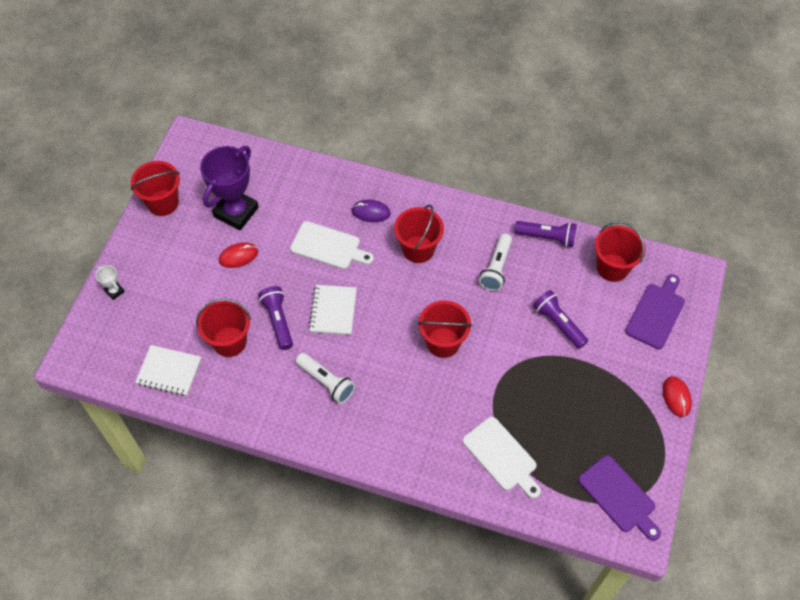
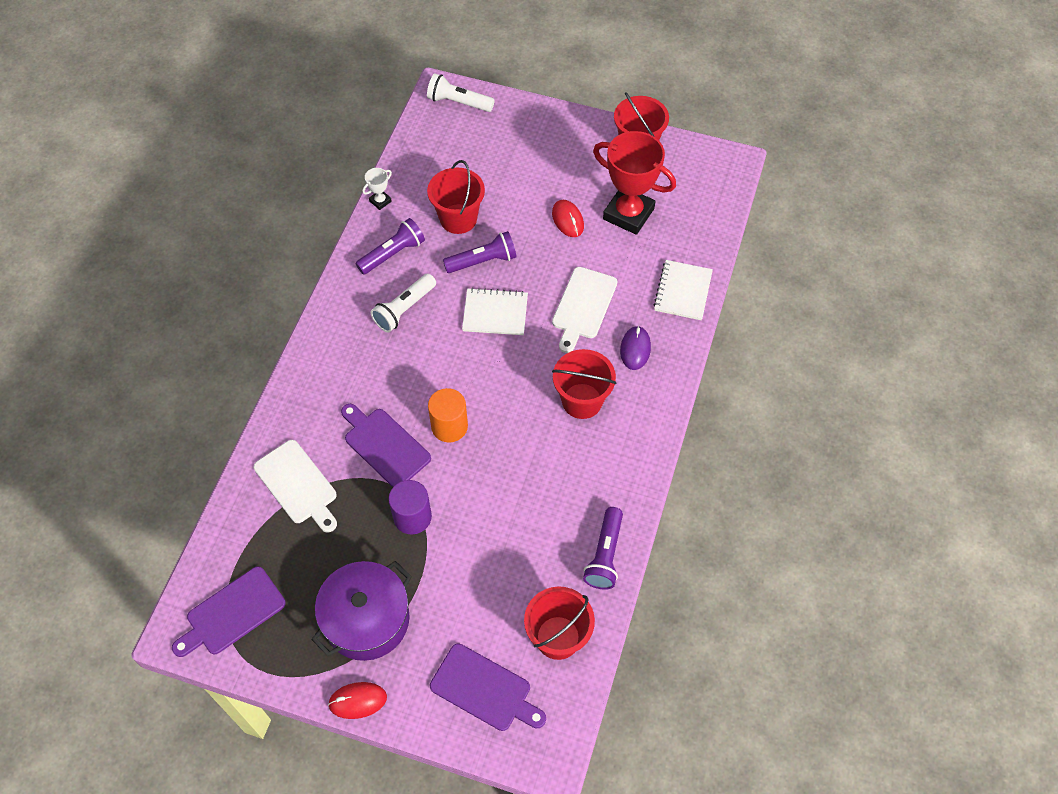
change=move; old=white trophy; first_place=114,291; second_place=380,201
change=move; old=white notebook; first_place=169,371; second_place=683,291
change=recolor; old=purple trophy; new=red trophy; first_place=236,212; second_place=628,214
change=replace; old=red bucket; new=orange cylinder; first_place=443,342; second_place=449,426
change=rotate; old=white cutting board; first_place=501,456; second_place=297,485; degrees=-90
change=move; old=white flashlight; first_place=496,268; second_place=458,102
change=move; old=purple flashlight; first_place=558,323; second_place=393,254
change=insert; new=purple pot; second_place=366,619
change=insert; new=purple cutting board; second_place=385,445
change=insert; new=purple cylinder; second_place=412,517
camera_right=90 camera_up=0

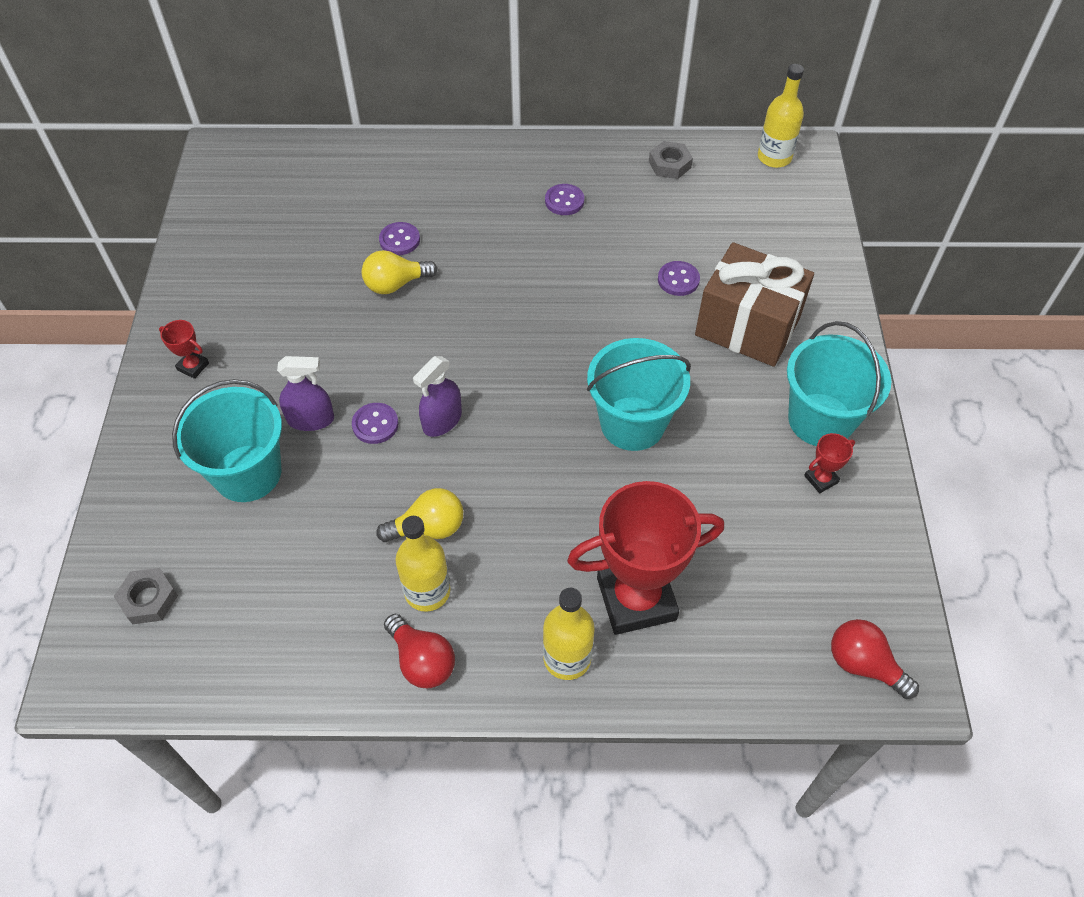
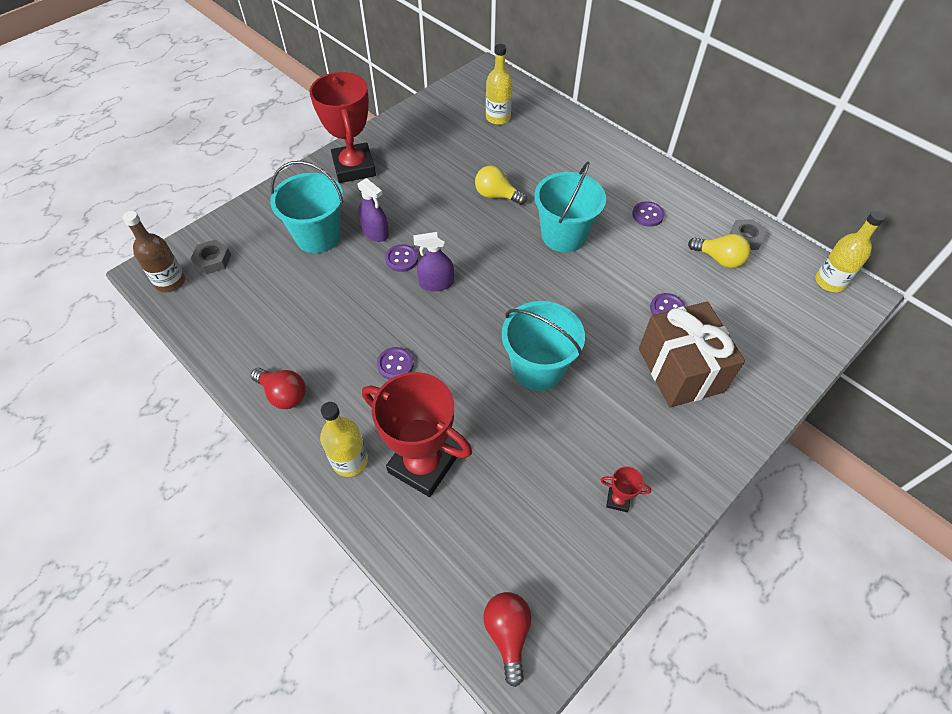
change=resize; old=red trophy; first_place=193,366; second_place=354,167; factor=2.47
change=move; old=yellow light bulb; first_place=428,528; second_place=719,259
change=move; old=purple button; first_place=399,240; second_place=395,364
change=rotate; old=red light bulb; first_place=422,661; second_place=283,394; degrees=-60
change=move; old=yellow bottle; first_place=427,591; second_place=498,118
change=move; old=turquoise bucket; first_place=820,420; second_place=563,235
change=insert; new=brown bottle; second_place=170,282
camera_right=45 camera_up=0

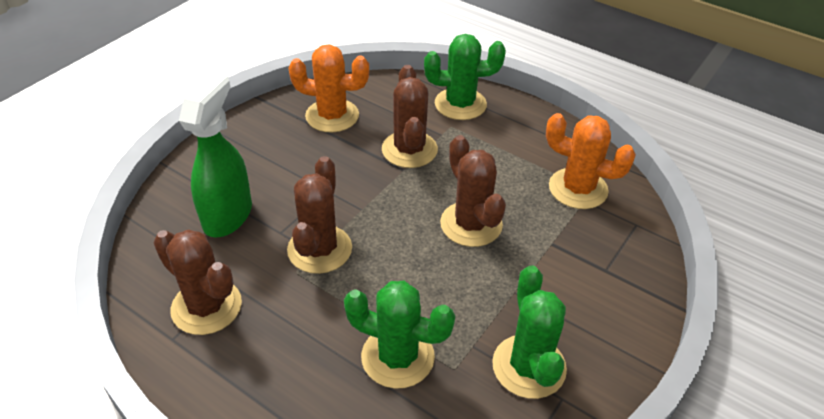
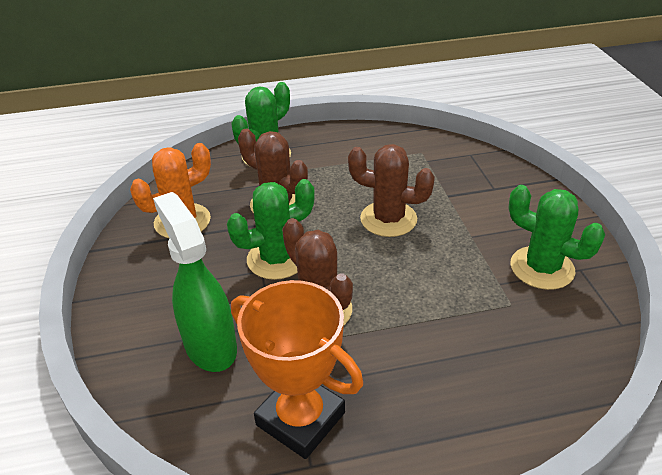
change=replace; old=brown cactus; new=orange trophy; first_place=206,307; second_place=300,419
change=move; old=green cactus; first_place=397,357; second_place=277,259
change=delete; old=orange cactus; first_place=578,189
camera_right=-45 camera_up=-5

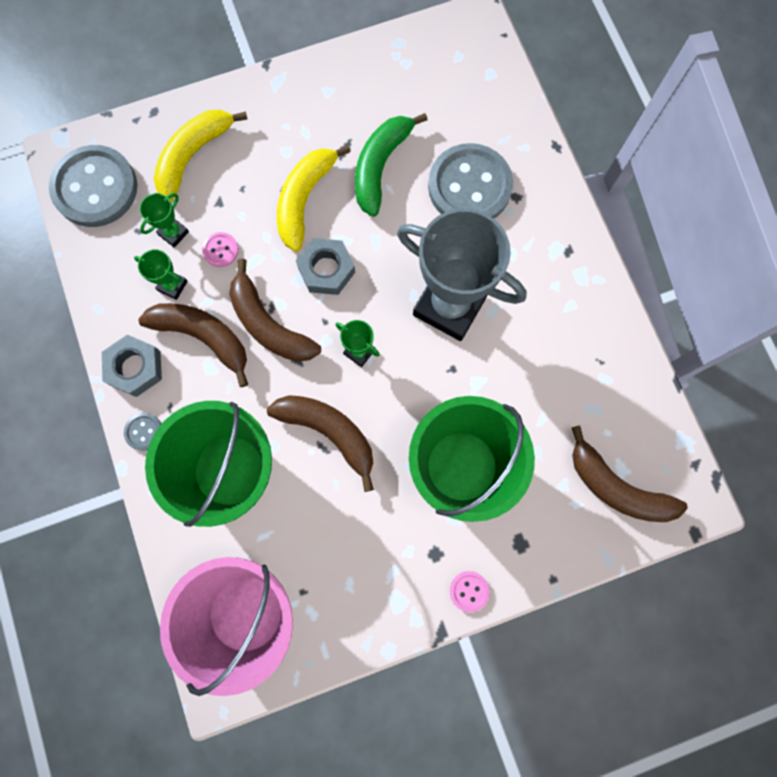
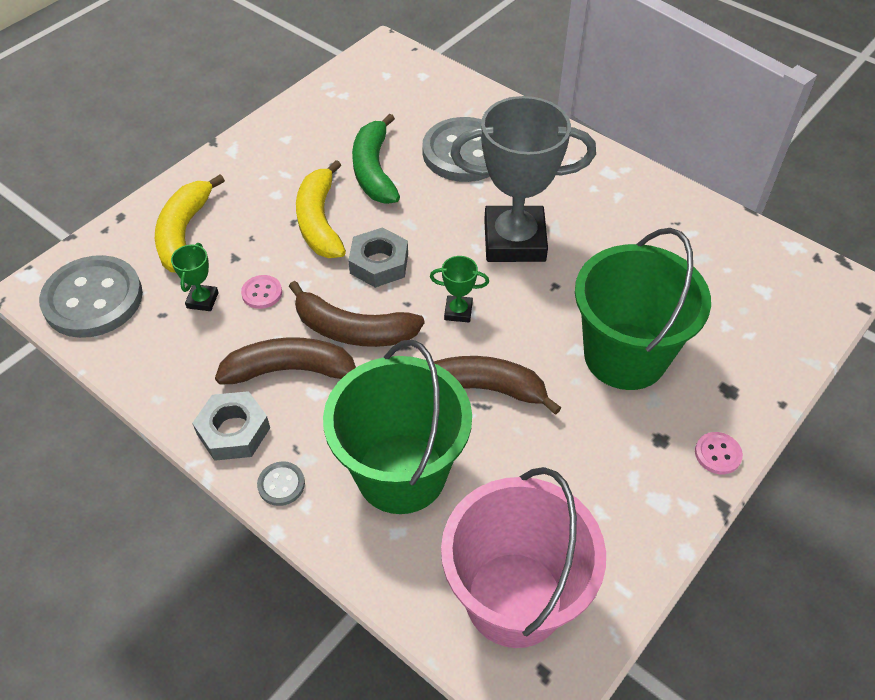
change=delete; old=green trophy; first_place=172,285
change=delete; old=brown banana; first_place=616,487
camera_right=-30 camera_up=-25

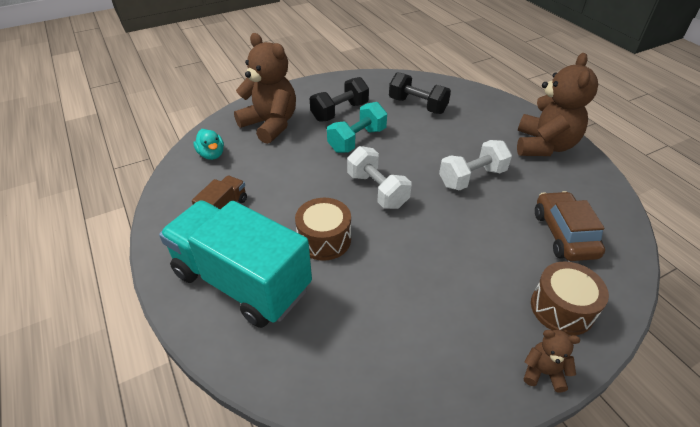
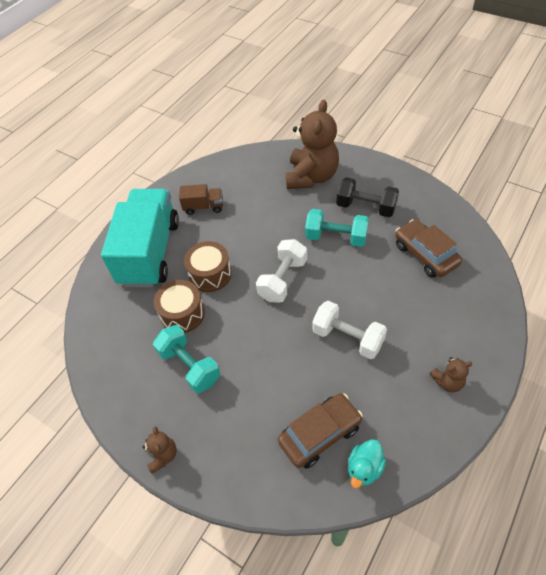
change=move; old=turquoise duck; first_place=211,154; second_place=364,468
change=replace; old=black dumbbell; new=brown car; first_place=417,106; second_place=425,254
change=resize; old=brown teddy bear; first_place=544,146; second_place=447,382; factor=0.45
change=move; old=brown drum; first_place=562,308; second_place=182,313
change=insert; new=turquoise dumbbell; second_place=189,366
camera_right=65 camera_up=10

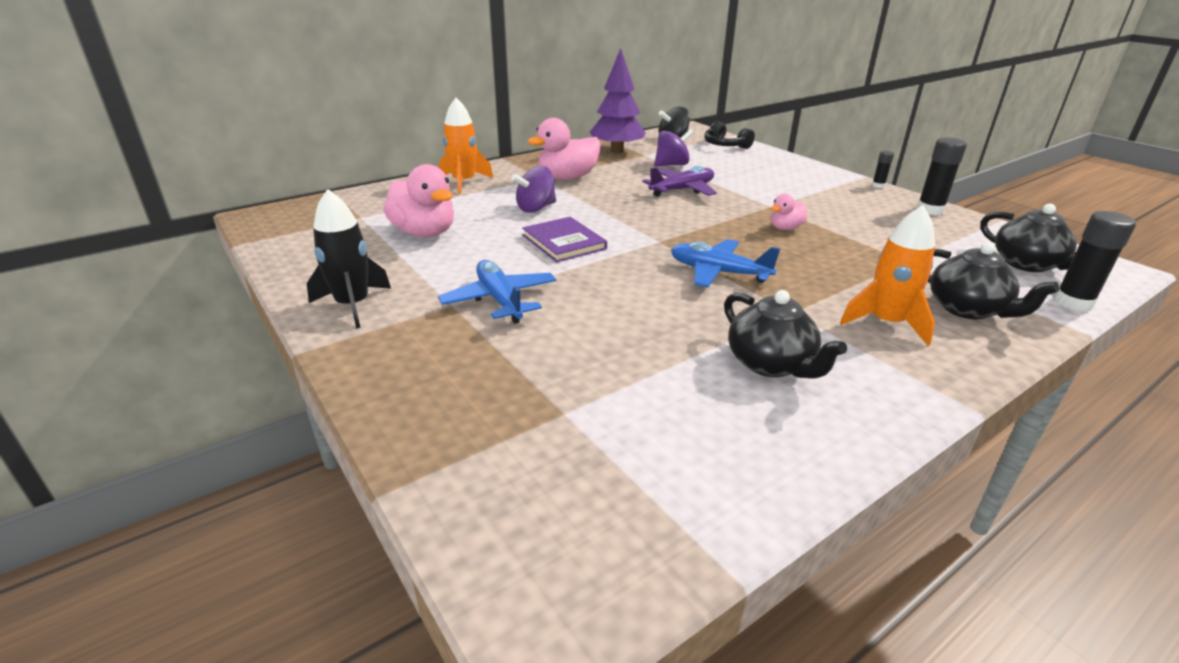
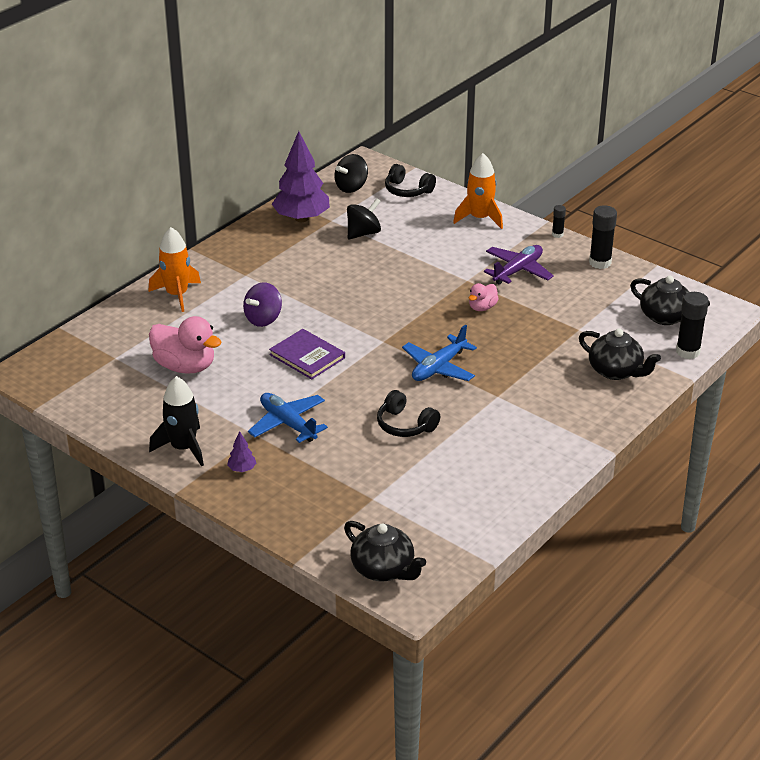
change=delete; old=pink duck; first_place=567,177
change=move; old=purple plane; first_place=682,190; second_place=518,271
change=recolor; old=purple spinning top; new=black spinning top; first_place=671,165; second_place=363,233
change=rotate; old=blue plane; first_place=718,272; second_place=438,367; degrees=-60
change=move; old=black teapot; first_place=770,364; second_place=383,569
change=move; old=orange rocket; first_place=886,323; second_place=480,218
change=insert; new=purple tree; second_place=242,469
change=insert; new=black headphones; second_place=405,425
camera_right=-15 camera_up=5

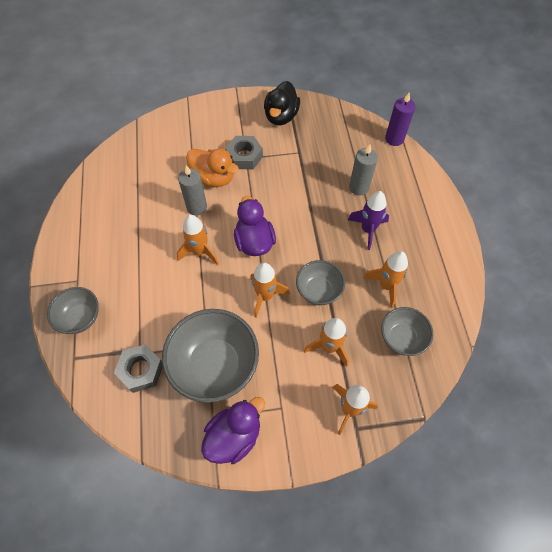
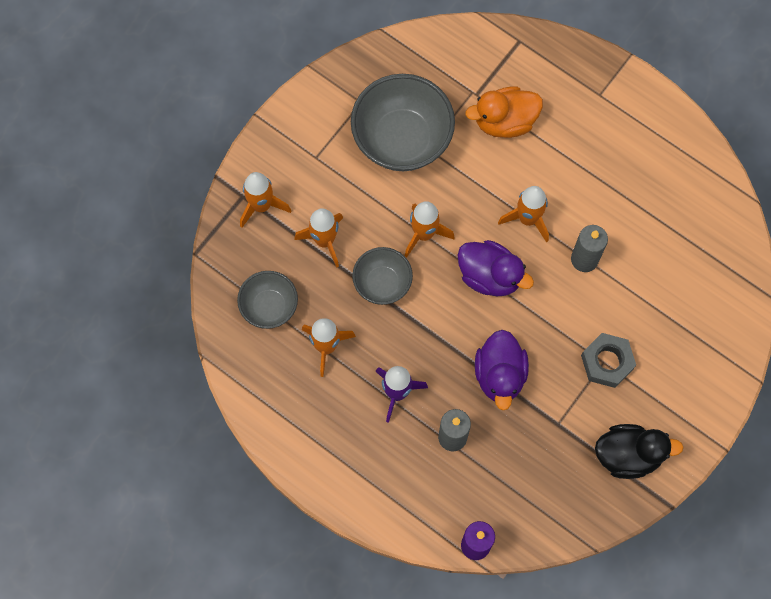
change=delete; old=grey bowl; first_place=81,318
change=delete; old=grey nut; first_place=141,370
change=move; old=orange duck; first_place=213,178; second_place=504,121
change=move; old=purple duck; first_place=234,436; second_place=500,375
change=rotate; old=black duck; first_place=281,116; second_place=628,455; degrees=120
camera_right=135 camera_up=10

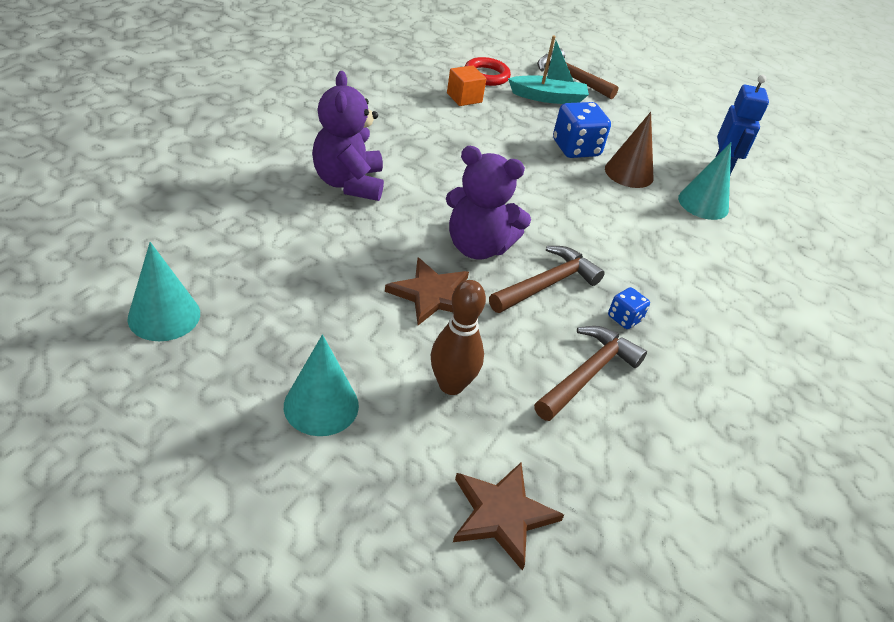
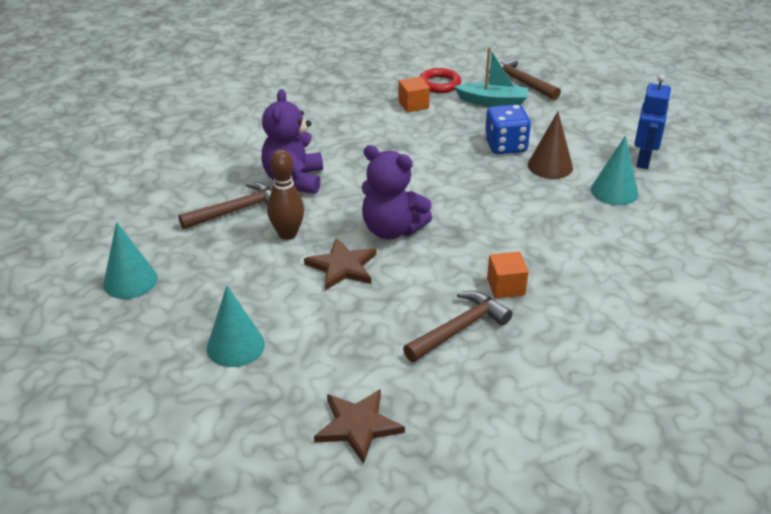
change=move; old=brown bowling pin; first_place=451,385; second_place=287,234
change=move; old=brown hammer; first_place=547,284; second_place=236,210
change=replace; old=blue dice; new=orange cube; first_place=624,318; second_place=506,287
camera_right=15 camera_up=-5

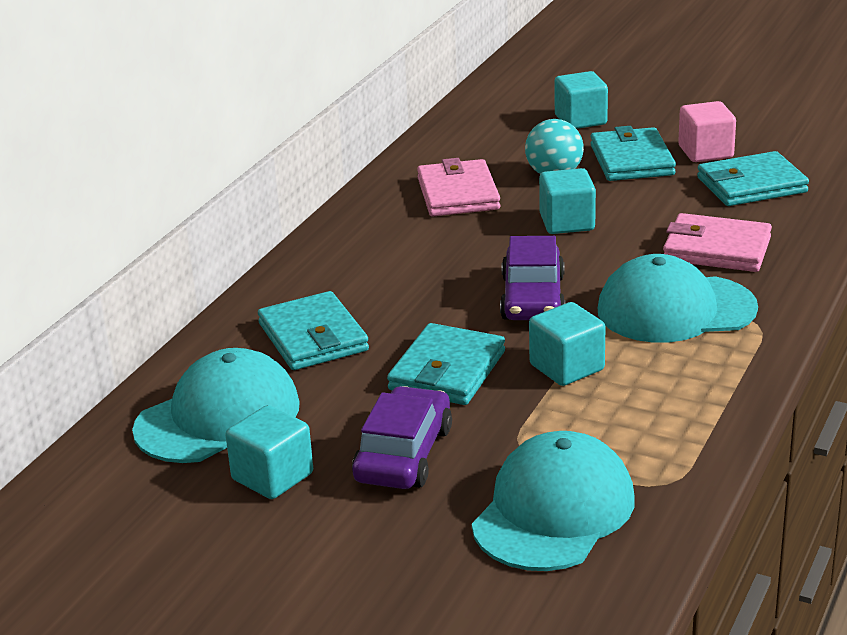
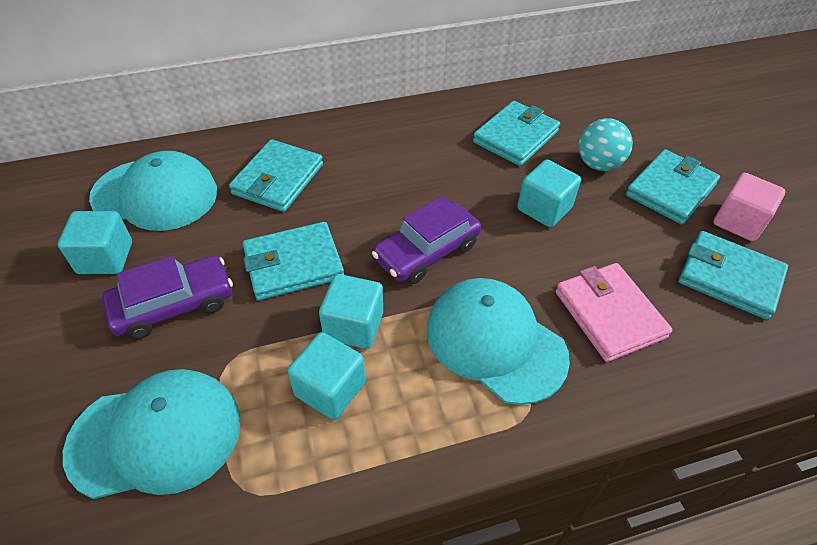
change=recolor; old=pink wallet; new=turquoise wallet; first_place=458,194; second_place=515,137
change=move; old=turquoise cube; first_place=580,120; second_place=330,389
camera_right=45 camera_up=20

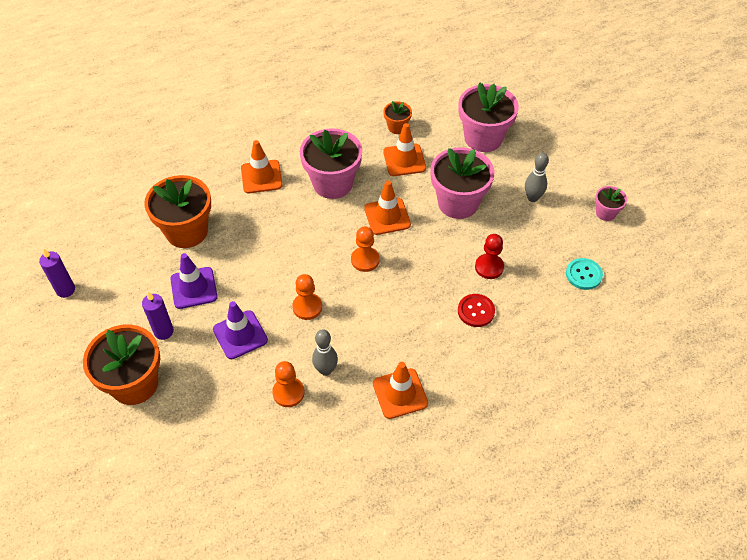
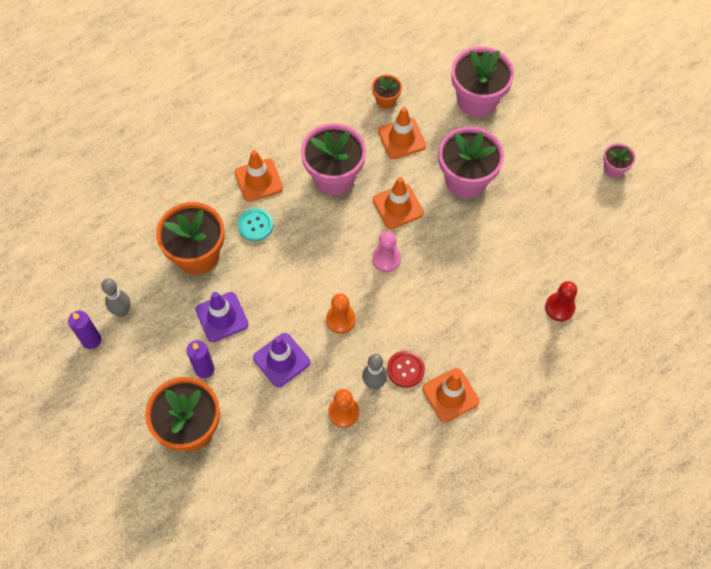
change=recolor; old=orange pawn; new=pink pawn; first_place=365,260; second_place=386,259
change=move; old=red button; first_place=476,311; second_place=405,369
change=move; old=red pawn; first_place=489,267; second_place=559,307
change=move; old=grey bowling pin; first_place=532,198; second_place=122,311
change=move; old=turquoise button; first_place=583,274; second_place=255,225
camera_right=-10 camera_up=10

